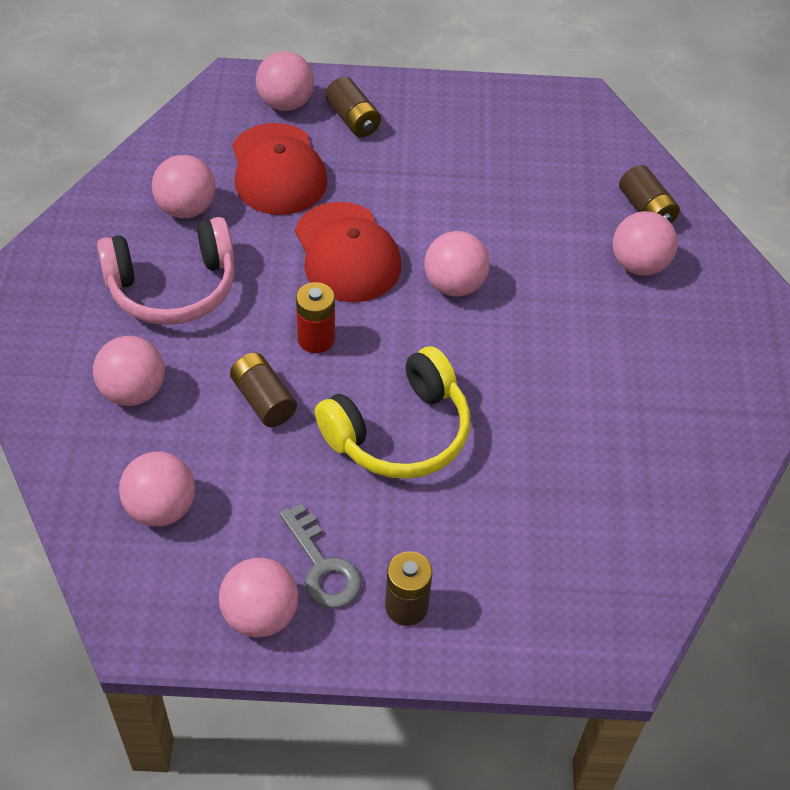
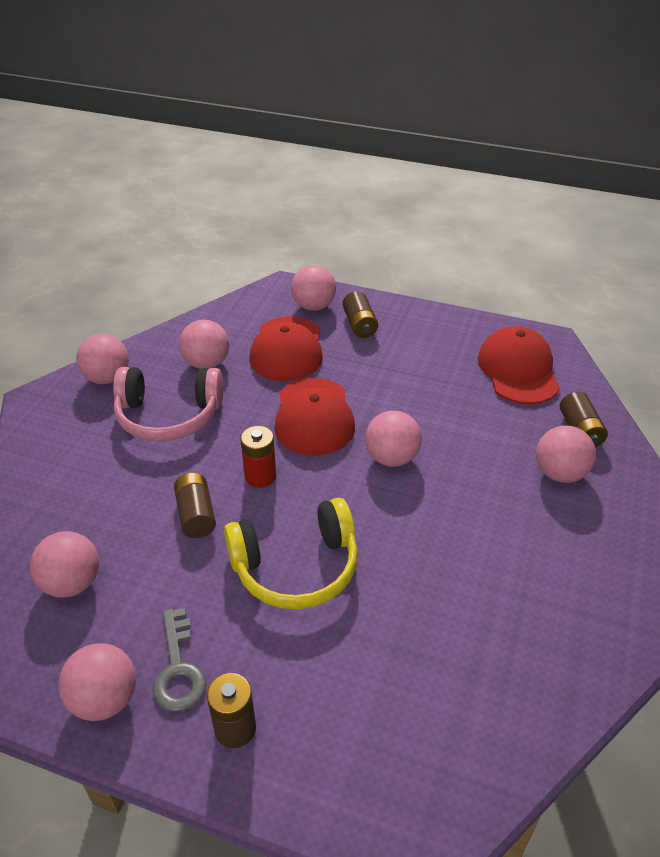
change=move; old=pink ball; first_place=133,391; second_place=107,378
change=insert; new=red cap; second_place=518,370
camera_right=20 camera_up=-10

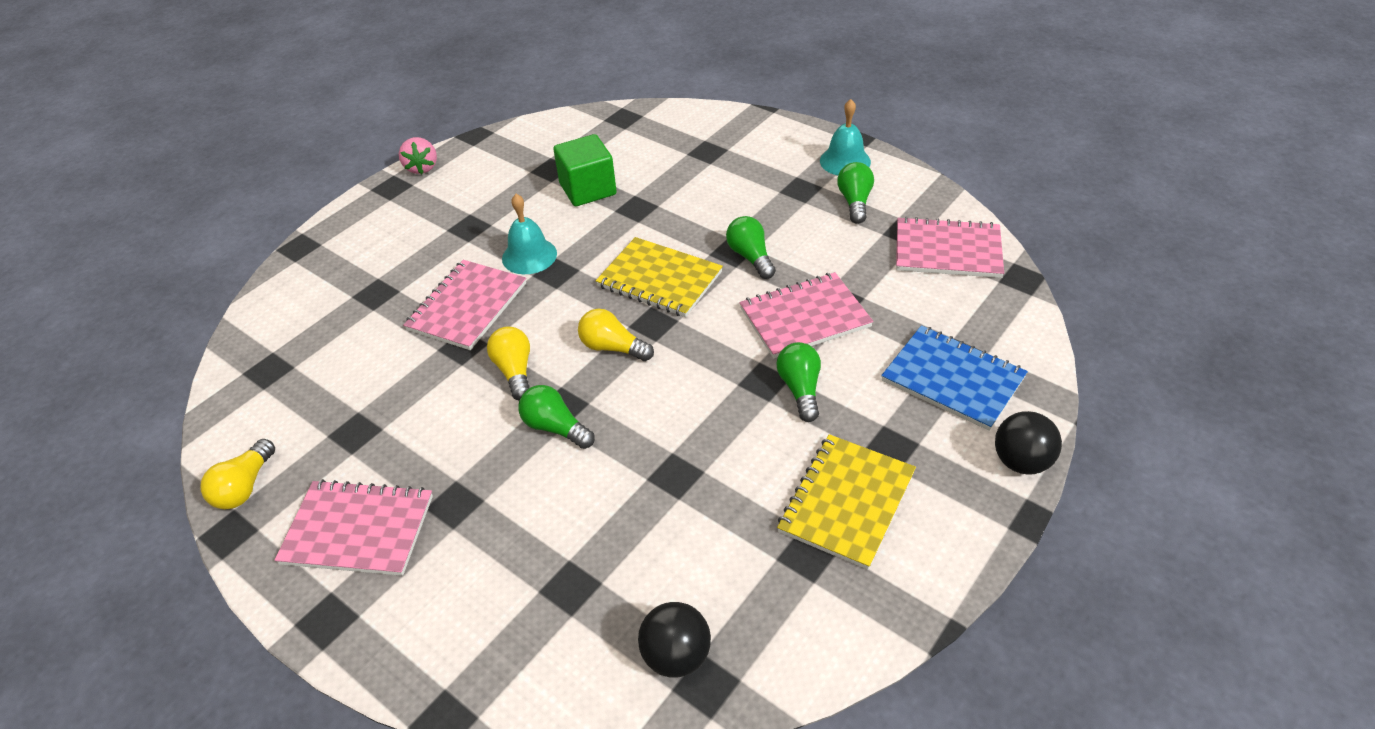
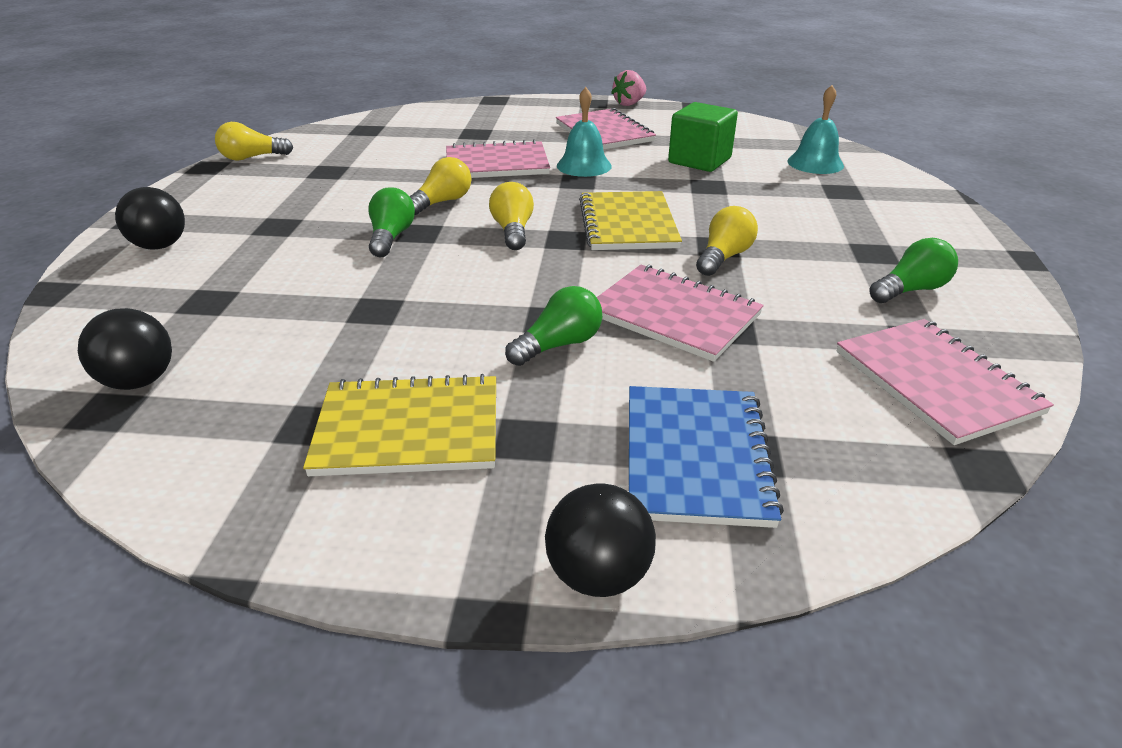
change=move; old=pink notebook; first_place=358,530; second_place=604,133
change=recolor; old=green light bulb; new=yellow light bulb; first_place=750,257; second_place=723,257
change=move; old=turquoise bell; first_place=845,161; second_place=815,163
change=insert; new=black ball; second_place=160,246
camera_right=55 camera_up=-10

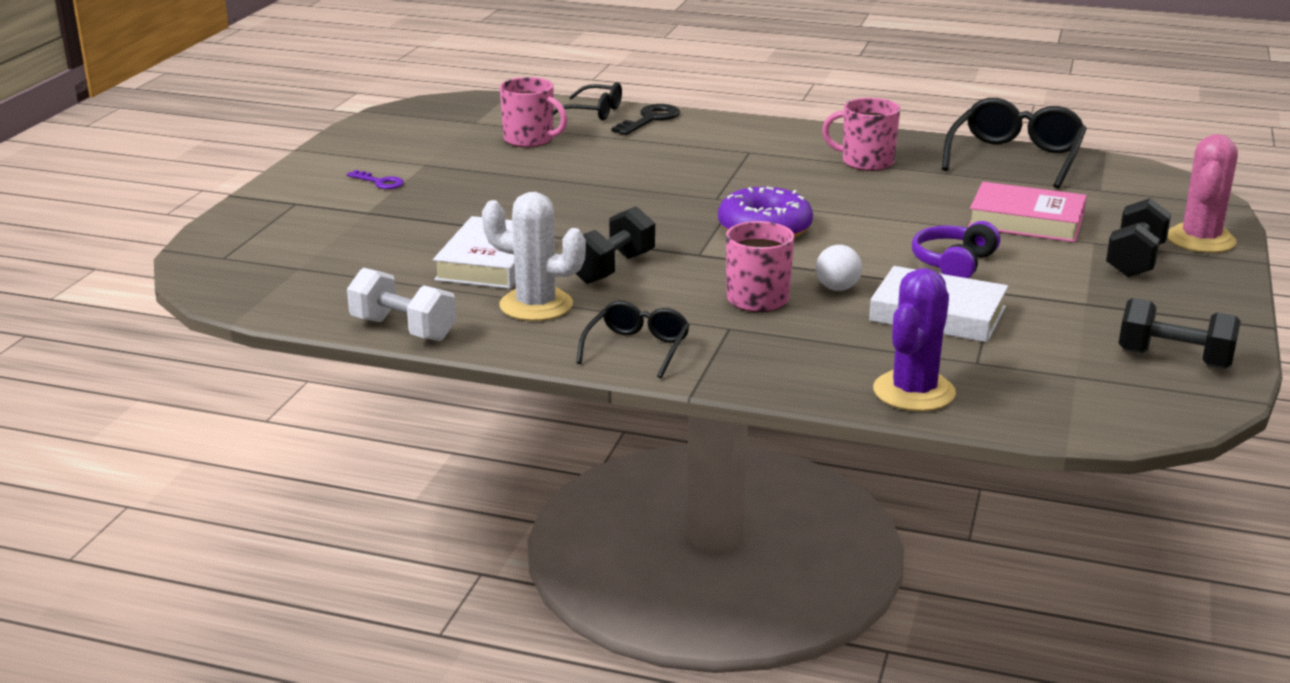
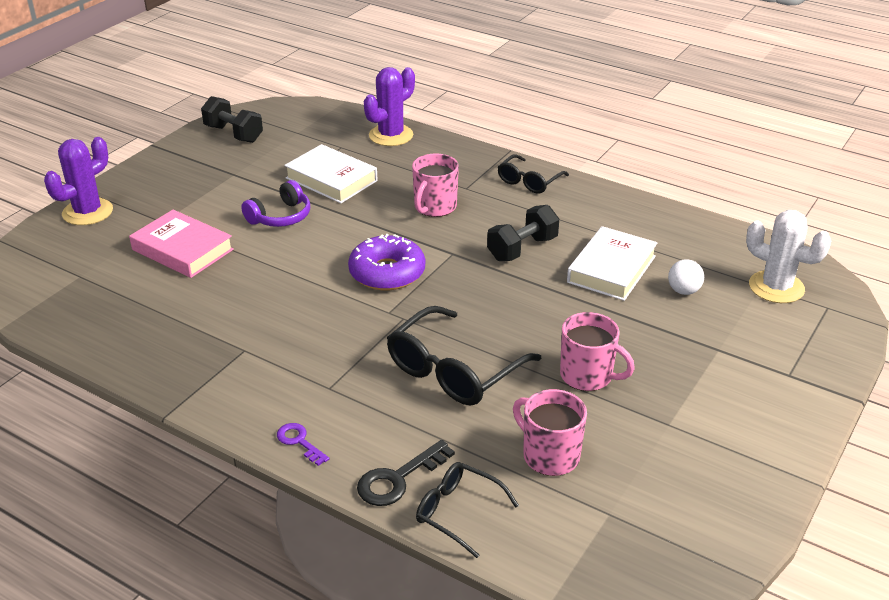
change=move; old=purple key; first_place=379,182; second_place=299,442
change=delete; old=white dumbbell; first_place=403,329
change=move; old=white cactus; first_place=536,305; second_place=776,287
change=move; old=white ball; first_place=837,288; second_place=683,291
change=move; old=pink mug; first_place=865,162; second_place=588,376
change=move; old=black glasses; first_place=1015,158; second_place=454,370
change=delete; old=black dumbbell; first_place=1135,260
change=recolor; old=pink cactus; new=purple cactus; first_place=1200,240; second_place=87,212
camera_right=-165 camera_up=10

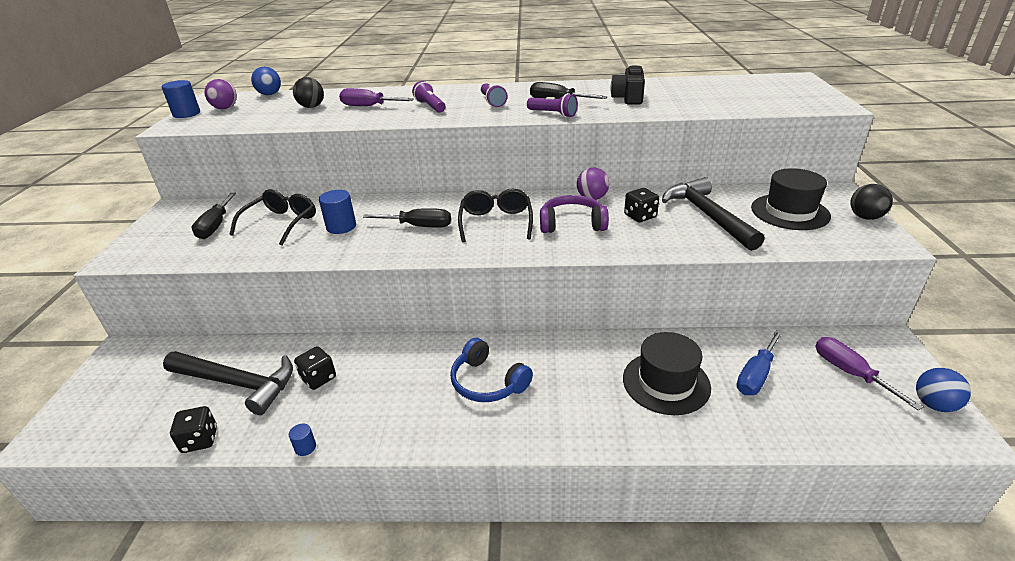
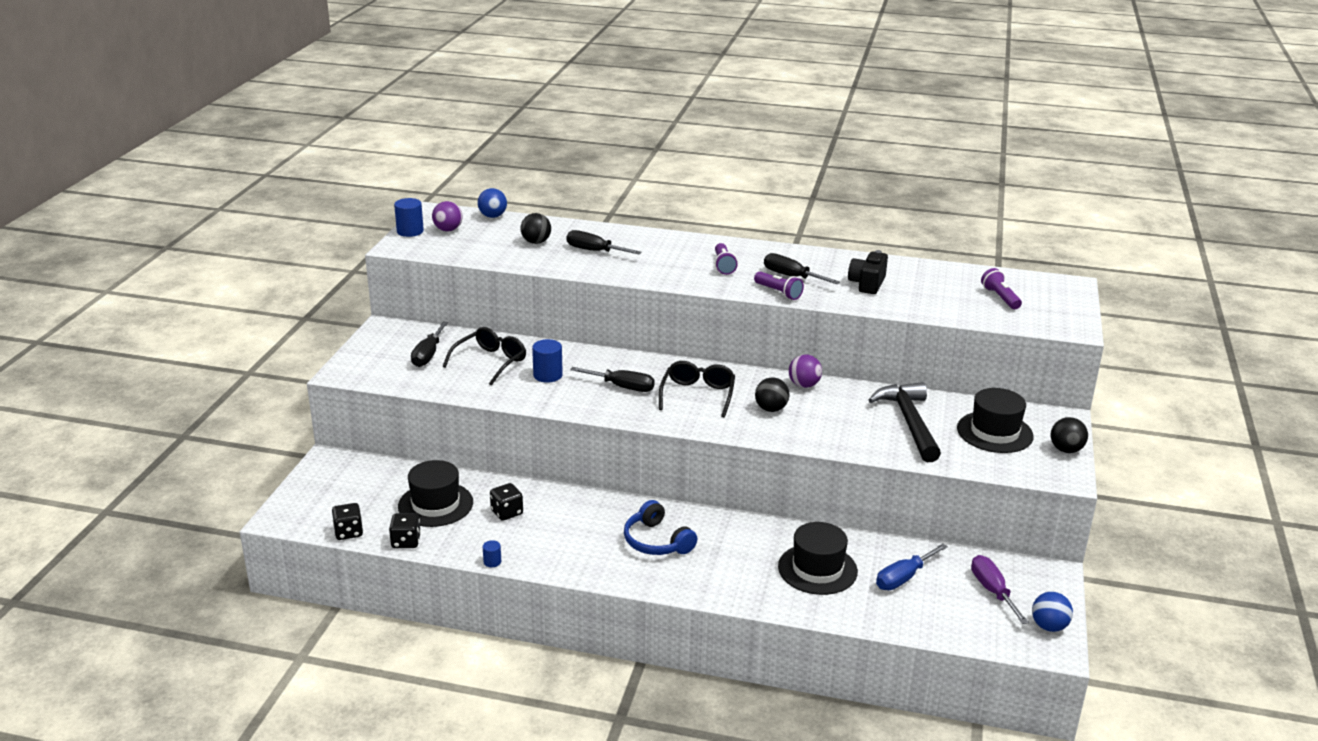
change=replace; old=black hammer; new=black hat; first_place=237,383; second_place=435,504
change=recolor; old=purple screwdriver; new=black screwdriver; first_place=368,106; second_place=594,251
change=move; old=purple flashlight; first_place=430,106; second_place=1000,298
change=replace; old=purple headphones; new=black ball; first_place=572,224; second_place=771,409
change=move; old=black dice; first_place=640,216; second_place=348,532
camera_right=10 camera_up=-5

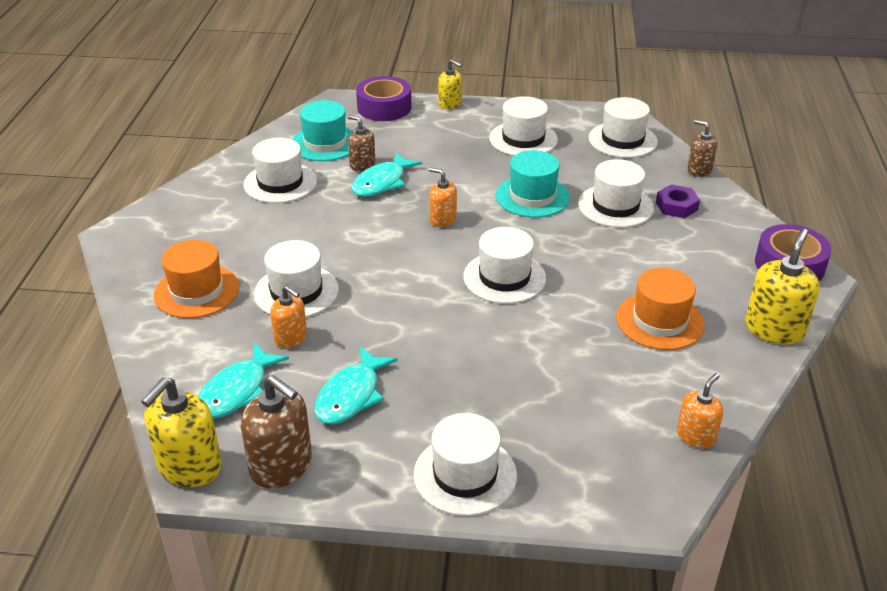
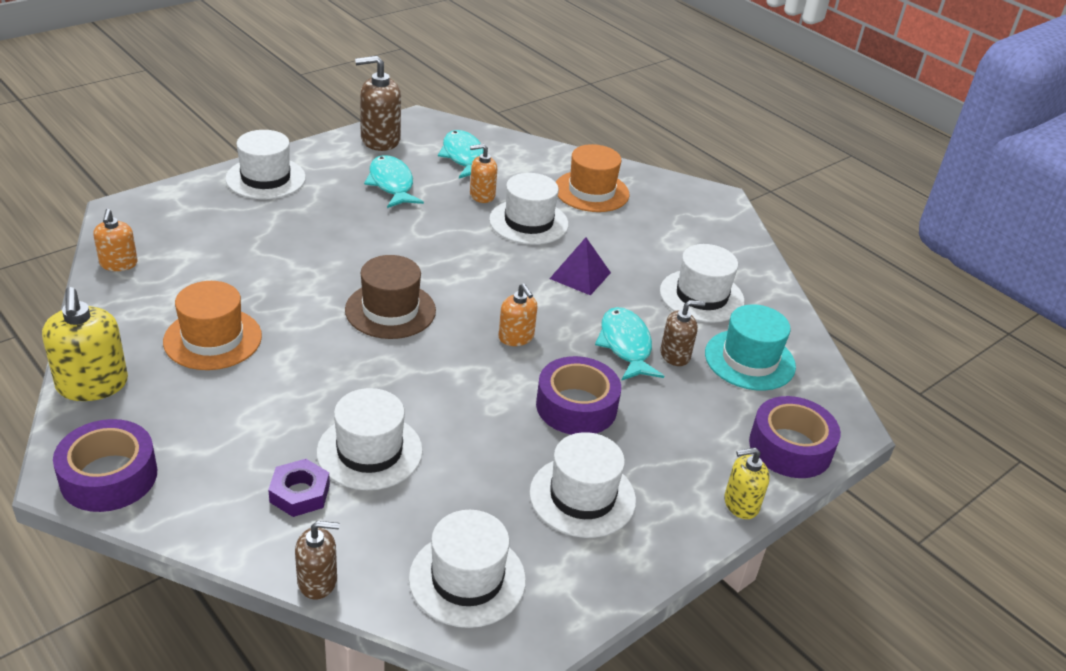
change=delete; old=yellow soap dispenser; first_place=189,467
change=rotate; old=orange soap dispenser; first_place=442,219; second_place=516,337; degrees=75
change=recolor; old=white hat; new=brown hat; first_place=504,277; second_place=390,310
change=delete; old=turquoise hat; first_place=532,196
change=insert; new=purple tape; second_place=576,406
change=insert; new=purple pyramid; second_place=580,275
camera_right=130 camera_up=0

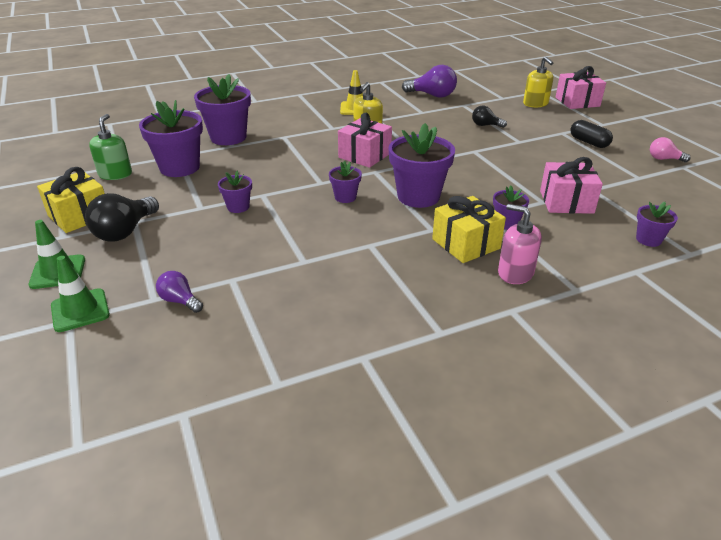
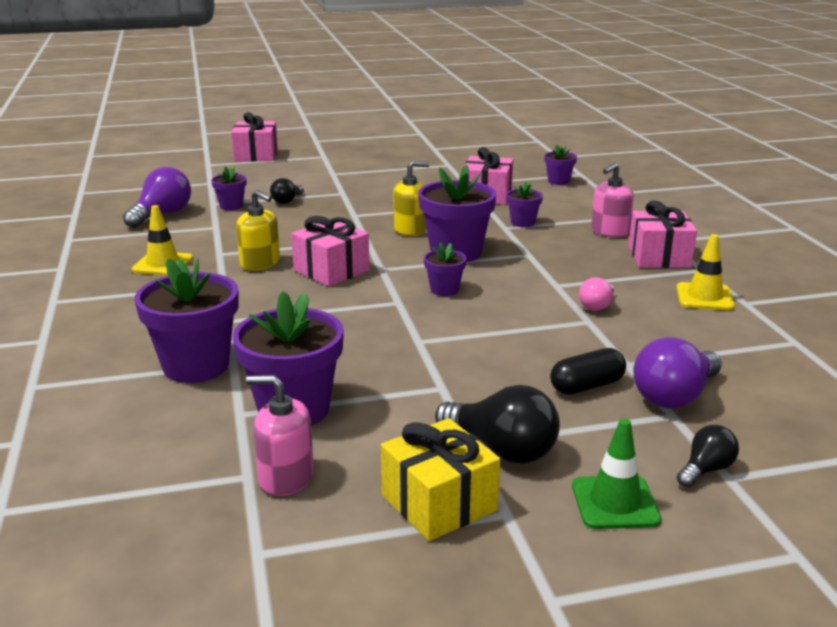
change=replace; old=green traffic cone; new=black light bulb; first_place=80,310; second_place=706,470
change=recolor; old=green soap dispenser; new=pink soap dispenser; first_place=115,174; second_place=286,477
change=resize; old=purple light bulb; first_place=180,301; second_place=674,396; factor=1.74
change=move; old=purple flower pot; first_place=238,207; second_place=231,206
change=delete; old=yellow gift; first_place=466,244
change=move; old=yellow soap dispenser; first_place=535,104; second_place=410,229
change=move; old=black capsule; first_place=588,142; second_place=587,386
change=move; old=pink light bulb; first_place=664,159; second_place=597,305
change=insert; new=pink gift; second_place=659,257
change=insert; new=yellow traffic cone; second_place=704,297
camera_right=-80 camera_up=-10

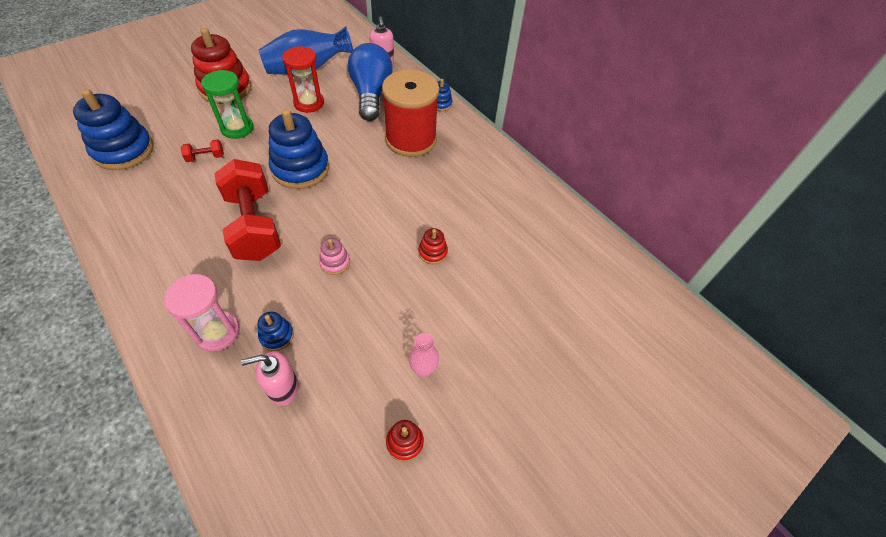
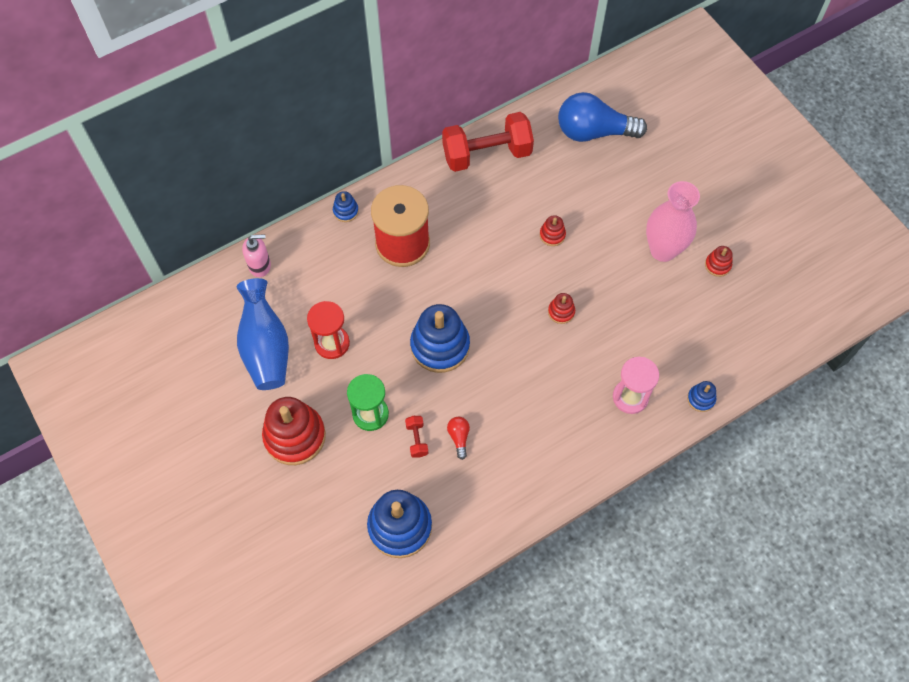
change=move; old=red dumbbell; first_place=254,225; second_place=487,154
change=delete; old=pink soap dispenser; first_place=283,388
change=move; old=blue stacking toy; first_place=277,336; second_place=701,399
change=recolor; old=pink stacking toy; new=red stacking toy; first_place=335,262; second_place=561,312
change=move; old=blue light bulb; first_place=371,94; second_place=594,132
change=resize; old=pink vase; first_place=423,369; second_place=663,250; factor=2.11
change=insert; new=red light bulb; second_place=459,437
camera_right=-80 camera_up=10

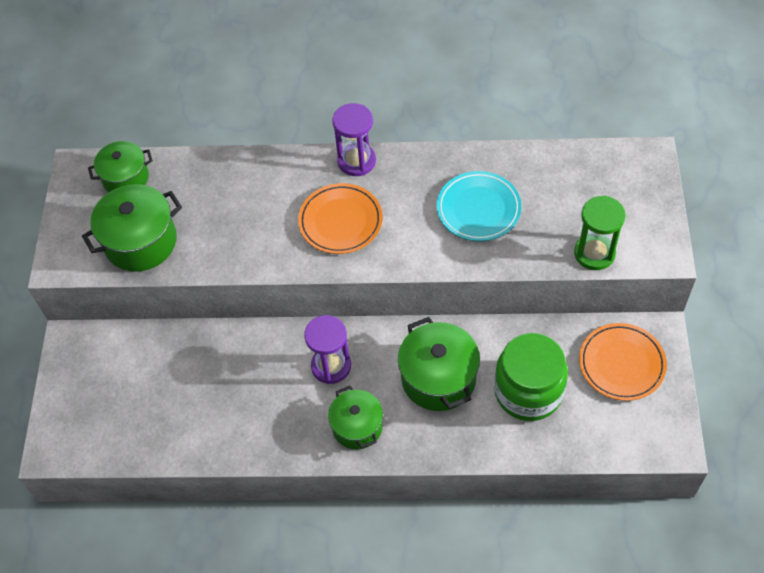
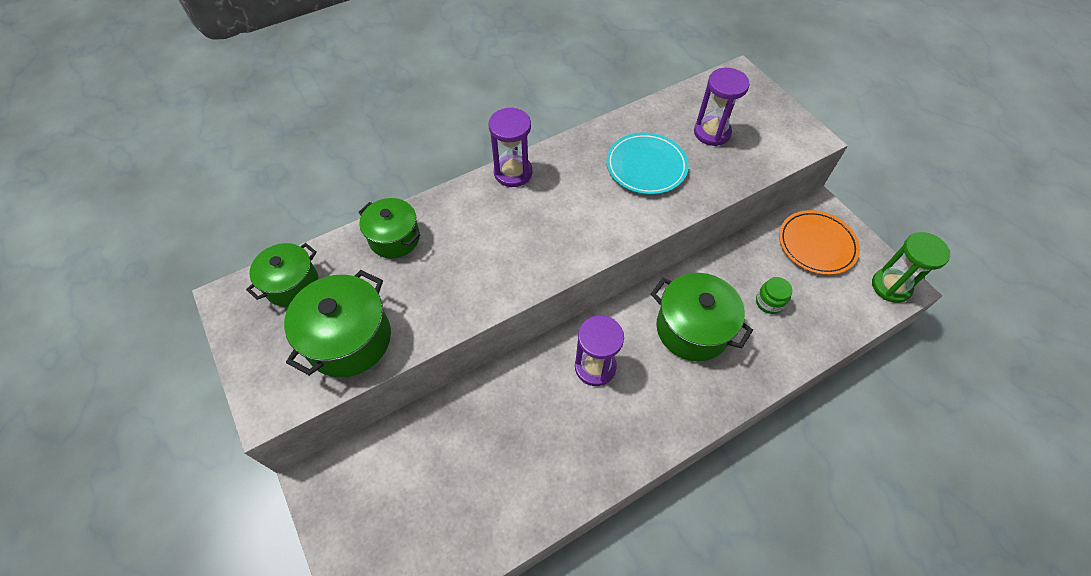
change=delete; old=orange plate; first_place=340,221
change=move; old=green pot; first_place=357,426; second_place=394,238
change=resize; old=green jar; first_place=528,391; second_place=769,302; factor=0.44
change=move; old=green hourglass; first_place=594,253; second_place=891,286
change=insert; new=purple hourglass; second_place=712,132
camera_right=-35 camera_up=0

